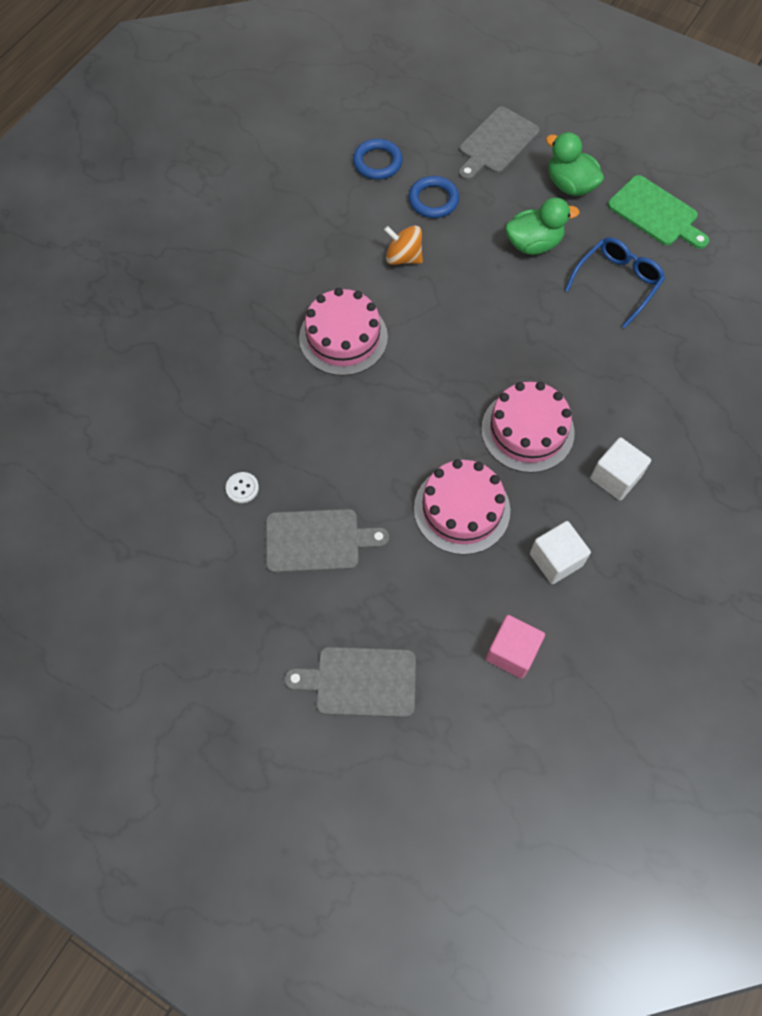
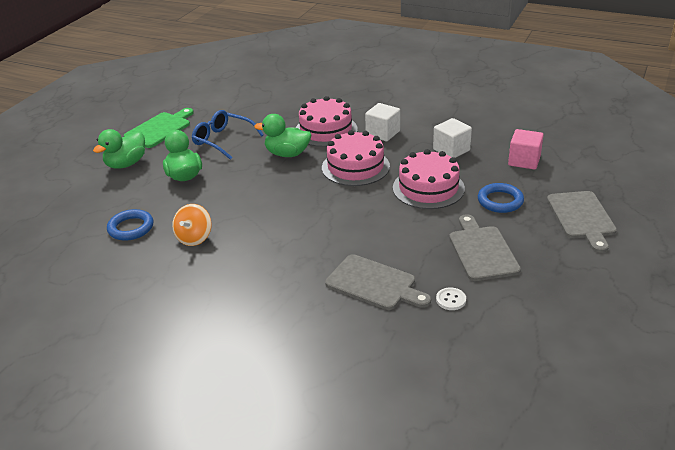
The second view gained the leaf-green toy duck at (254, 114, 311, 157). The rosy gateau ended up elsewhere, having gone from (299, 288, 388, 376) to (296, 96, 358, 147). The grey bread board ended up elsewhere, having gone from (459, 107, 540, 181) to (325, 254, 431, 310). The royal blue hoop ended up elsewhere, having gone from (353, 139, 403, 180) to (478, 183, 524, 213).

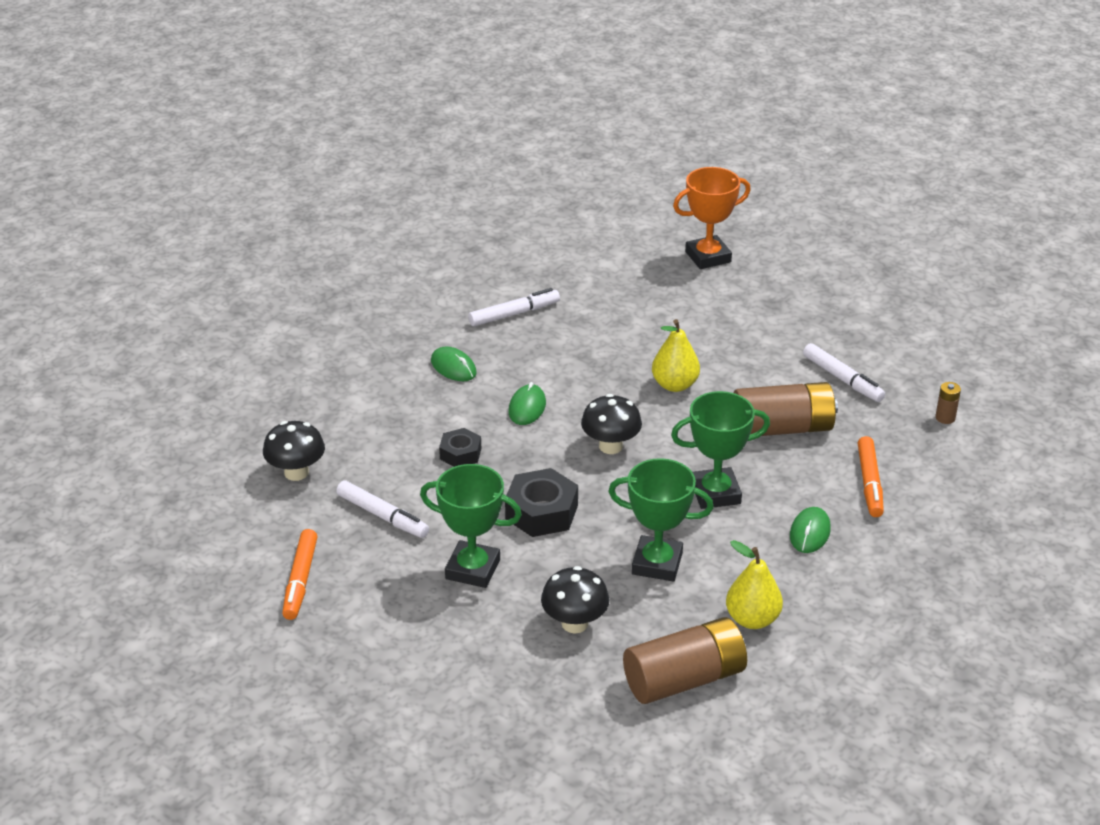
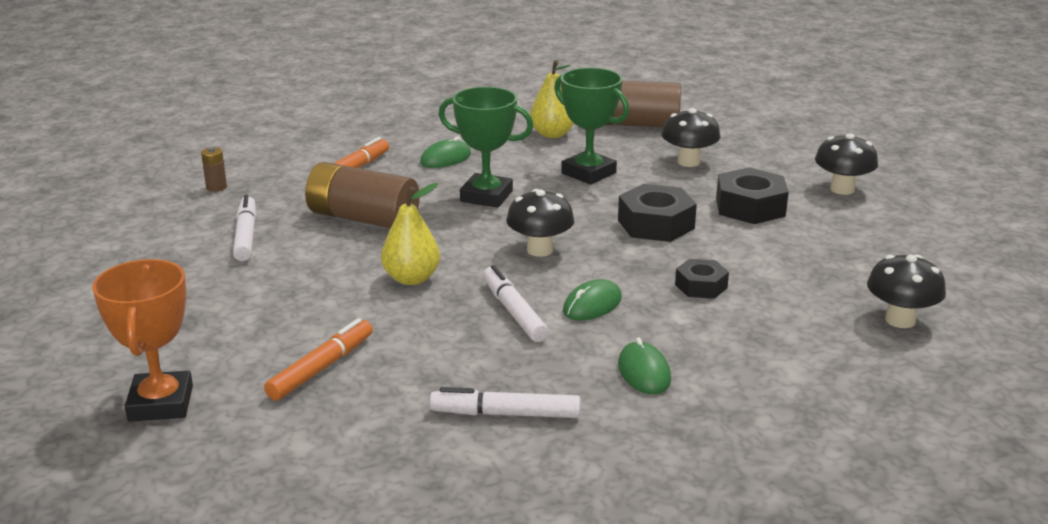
The bright orange award cup at (673, 167, 751, 269) ended up facing another way, 75 degrees clockwise from before. The bright orange marker pen ended up elsewhere, having gone from (282, 529, 318, 620) to (264, 318, 373, 401). The pure white marker pen ended up elsewhere, having gone from (336, 481, 429, 538) to (483, 265, 549, 342). Where the leaf-green award cup stood at (420, 464, 522, 588), the ebony nut came to stand at (716, 167, 789, 224). The second view gained the ebony fungus at (815, 133, 878, 195).

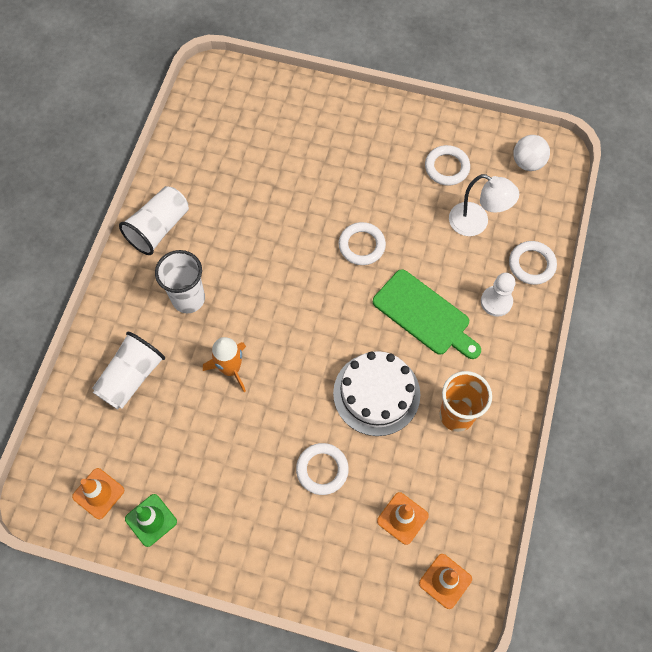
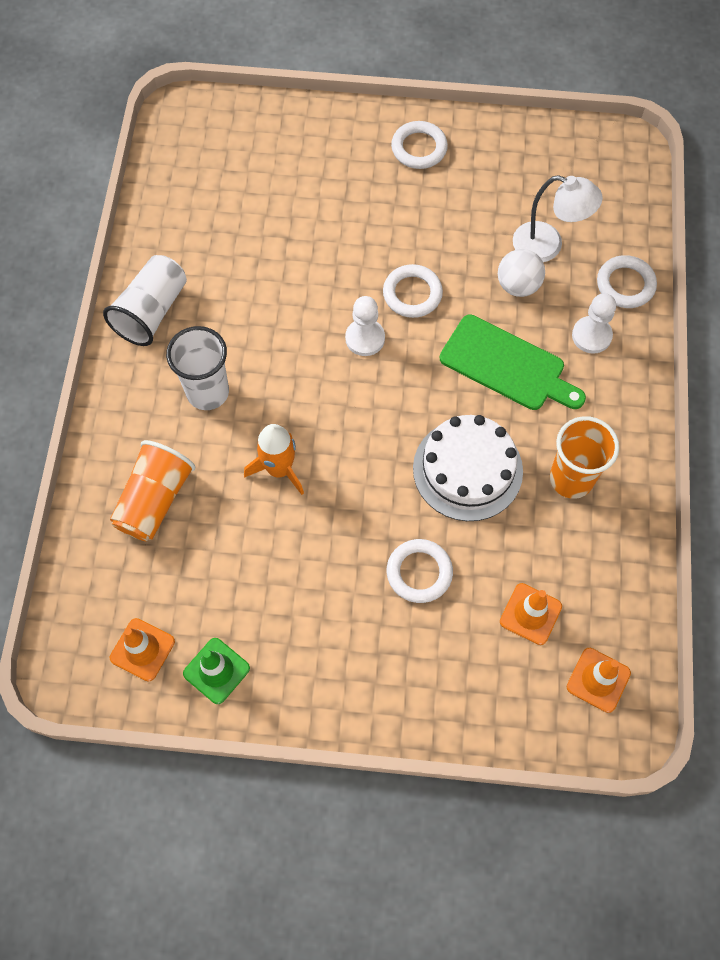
What was the pure white beaker at (92, 332, 165, 410) turned into the bright orange beaker at (110, 440, 195, 541). The second view gained the pure white pawn at (345, 296, 385, 356). The pure white hoop ended up elsewhere, having gone from (425, 145, 470, 186) to (391, 121, 448, 169). The pure white sphere ended up elsewhere, having gone from (513, 135, 550, 171) to (498, 249, 545, 297).

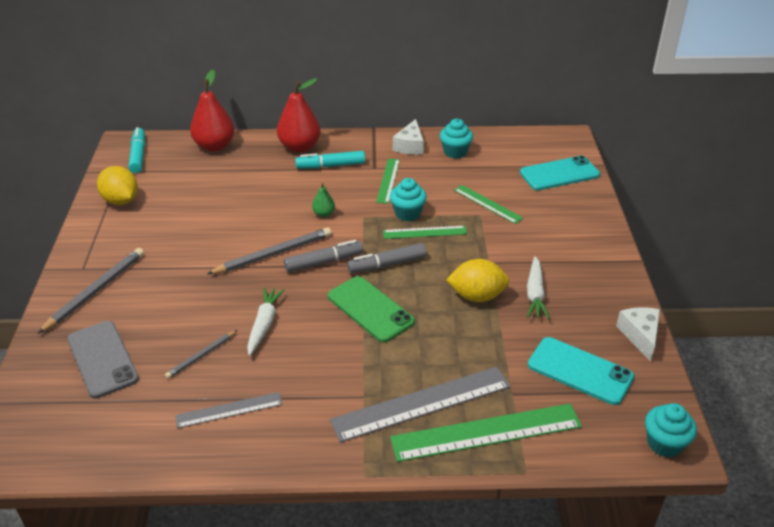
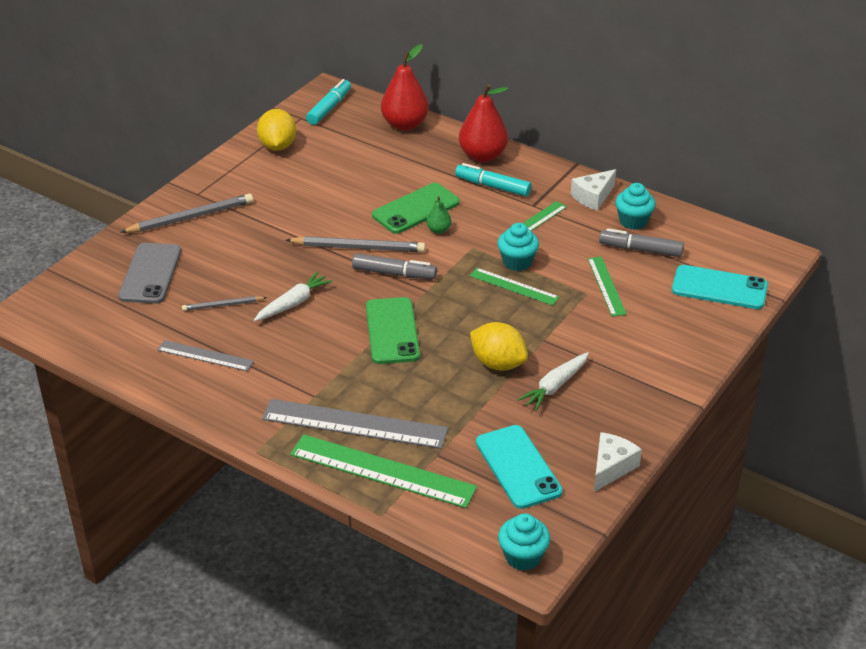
The second view gained the leaf-green phone at (372, 183, 460, 234). The grey marker pen ended up elsewhere, having gone from (347, 243, 426, 274) to (599, 228, 684, 257).

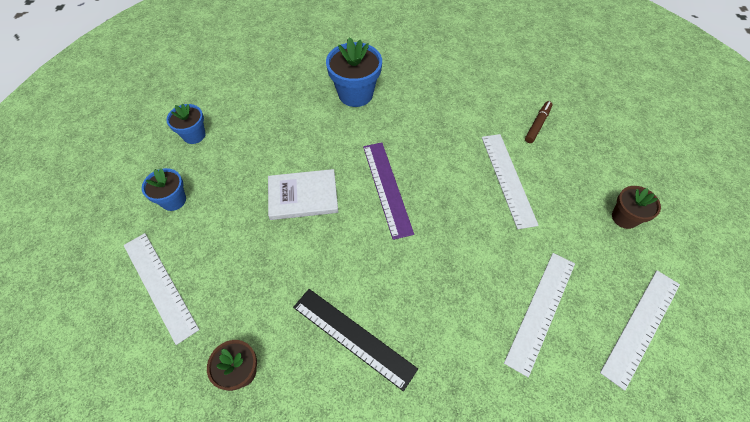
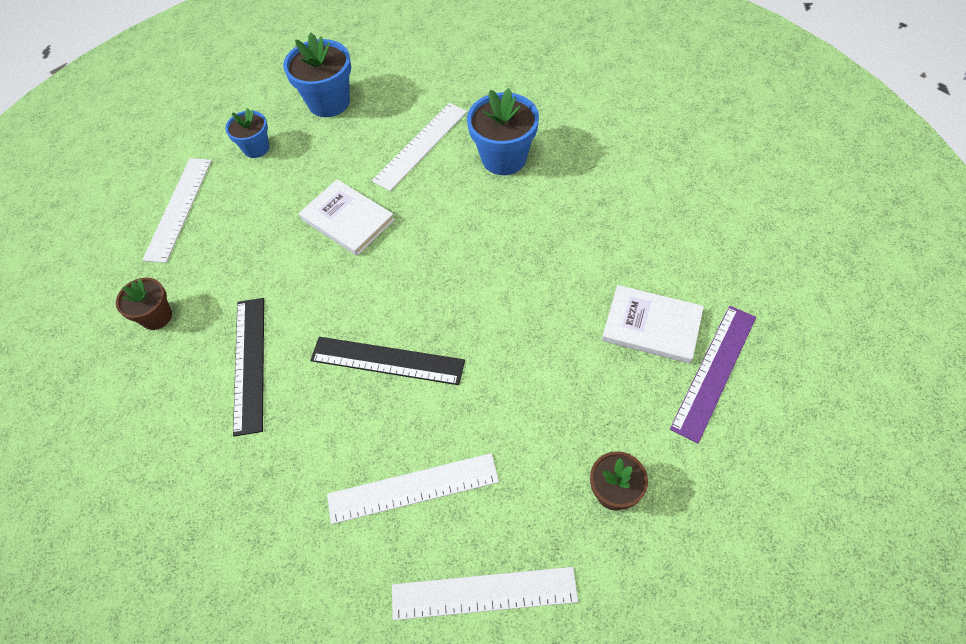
The size of the royal blue potted plant at (166, 104, 206, 144) changed by a factor of 1.66. The second view gained the ebony measuring stick at (310, 337, 465, 385). The pure white measuring stick ended up elsewhere, having gone from (482, 134, 539, 229) to (372, 103, 467, 191). Where the dark brown marker pen stood at (525, 101, 553, 143), the pure white hardback came to stand at (602, 285, 704, 364). The violet measuring stick ended up elsewhere, having gone from (363, 142, 414, 240) to (670, 306, 756, 443).

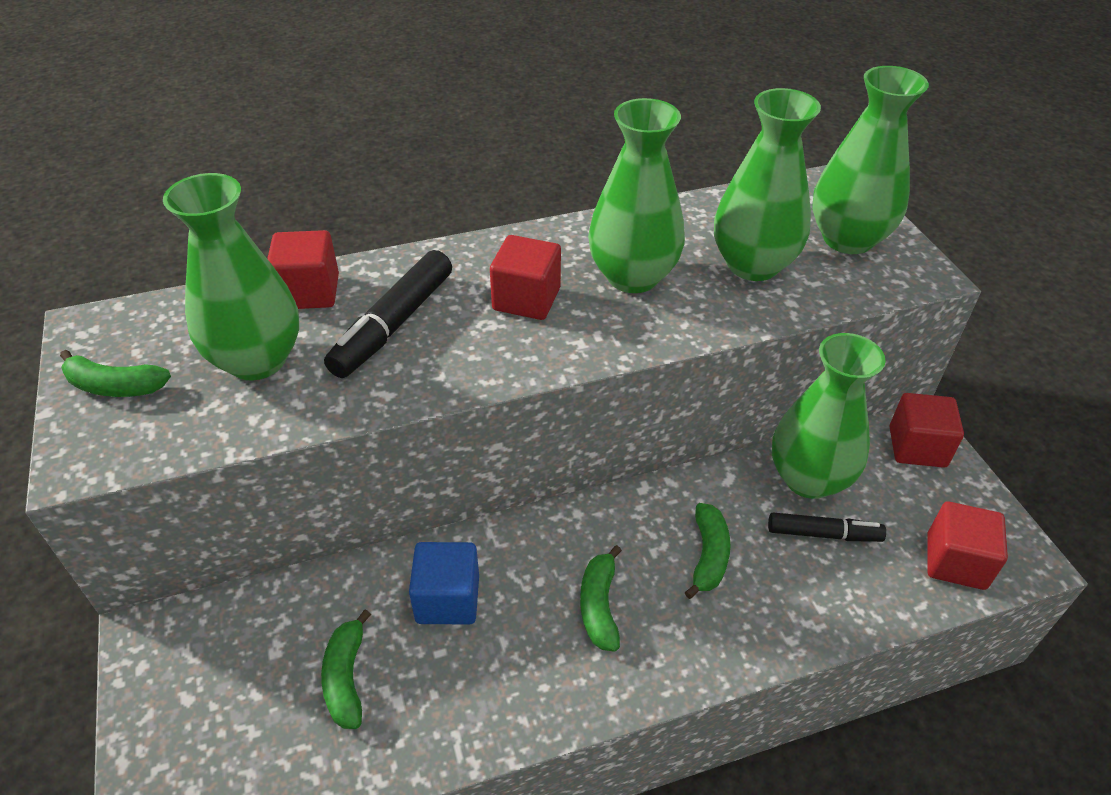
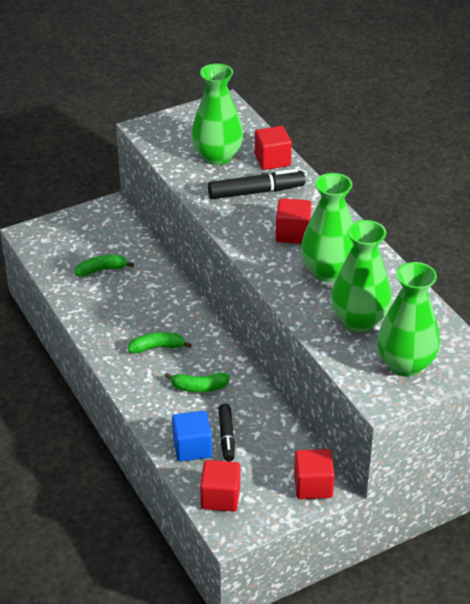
The royal blue cube ended up elsewhere, having gone from (409, 542, 479, 625) to (172, 411, 212, 462). The ebony marker pen at (324, 250, 452, 378) ended up facing another way, 150 degrees clockwise from before. The second view lost the leaf-green banana at (60, 350, 171, 397). The second view lost the leaf-green flower vase at (772, 333, 886, 499).

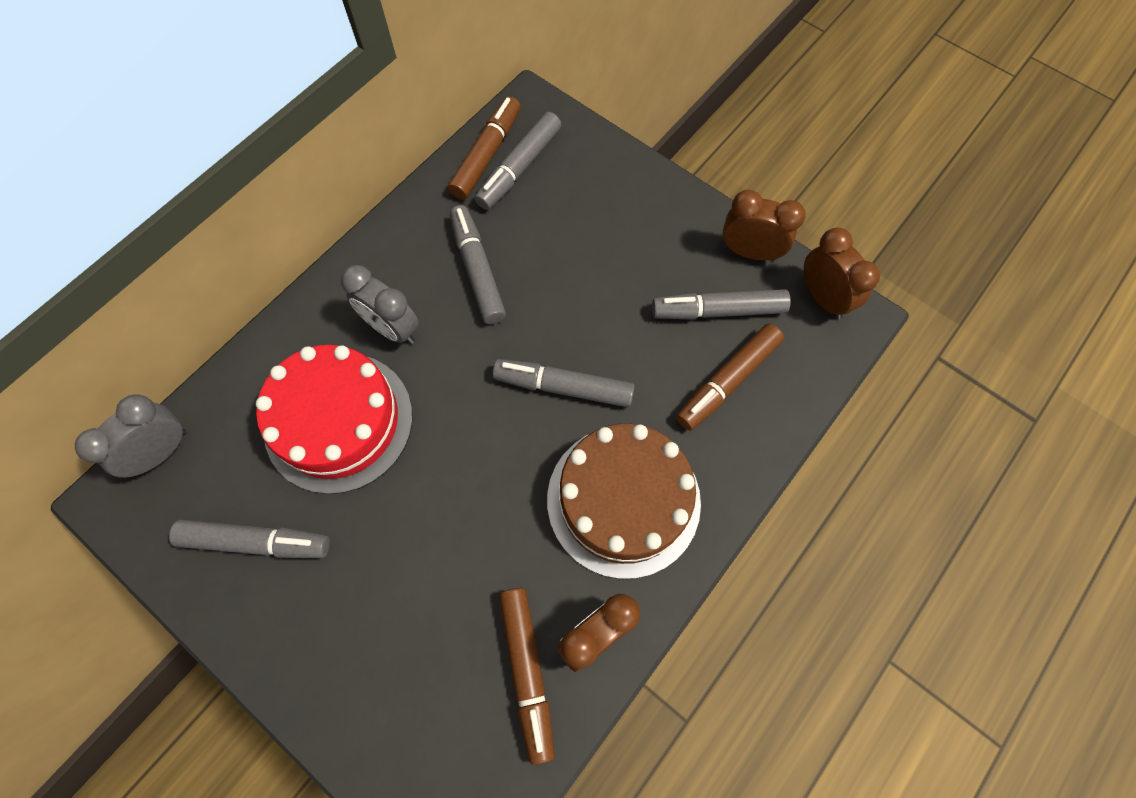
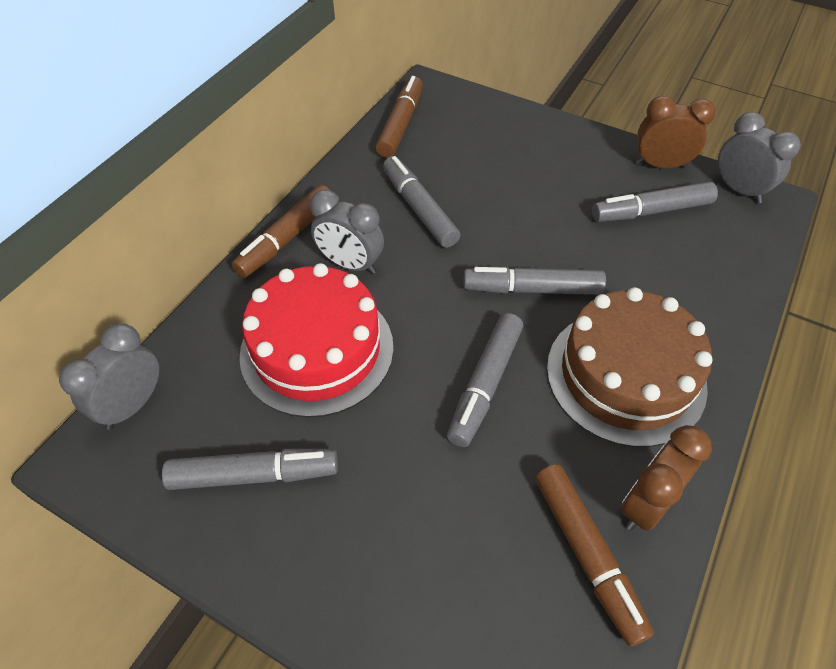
The dark brown marker pen ended up elsewhere, having gone from (676, 324, 784, 431) to (232, 185, 330, 278). The grey marker pen ended up elsewhere, having gone from (475, 112, 561, 210) to (447, 313, 523, 447). What was the dark brown alarm clock at (804, 228, 880, 319) turned into the grey alarm clock at (717, 112, 801, 203).

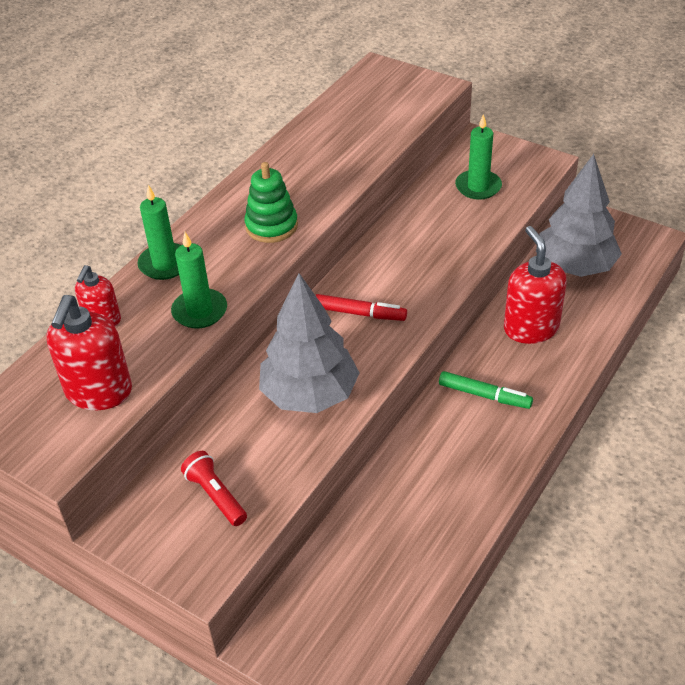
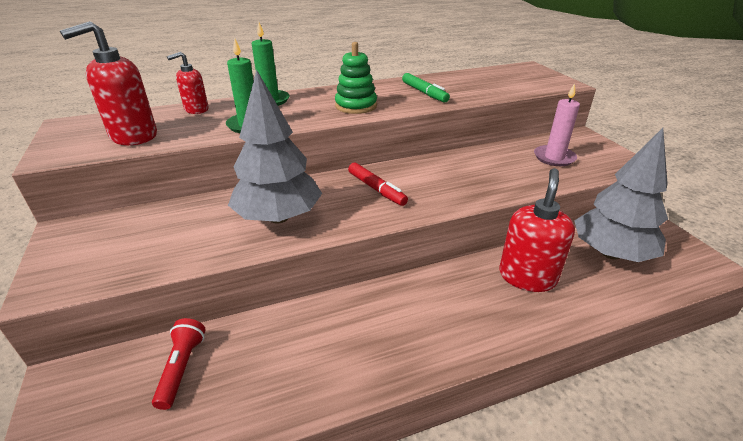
The red flashlight ended up elsewhere, having gone from (181, 451, 247, 526) to (152, 318, 206, 410). The leaf-green marker pen ended up elsewhere, having gone from (439, 371, 533, 409) to (402, 73, 450, 102). What was the leaf-green pillar candle at (455, 114, 502, 200) turned into the rosy pillar candle at (534, 83, 580, 166).

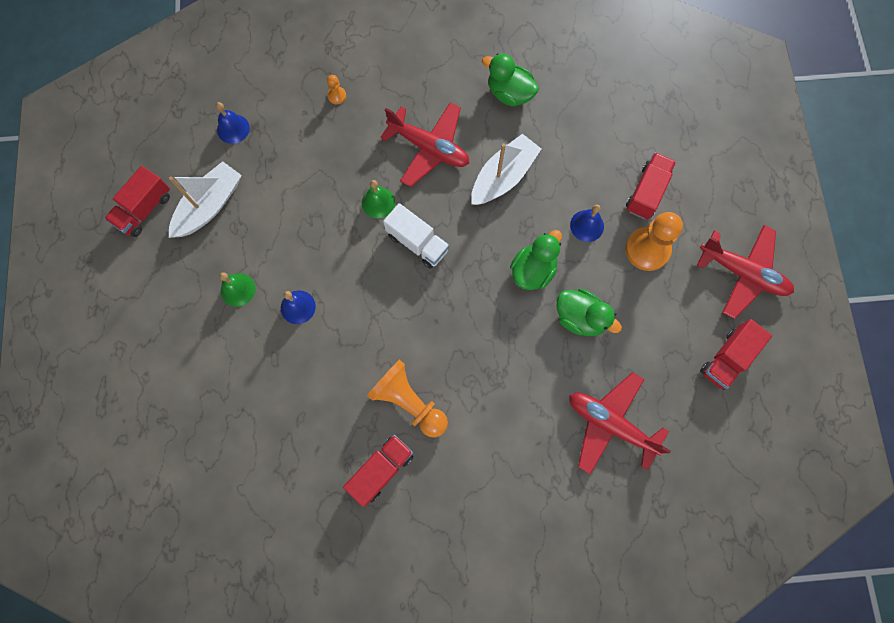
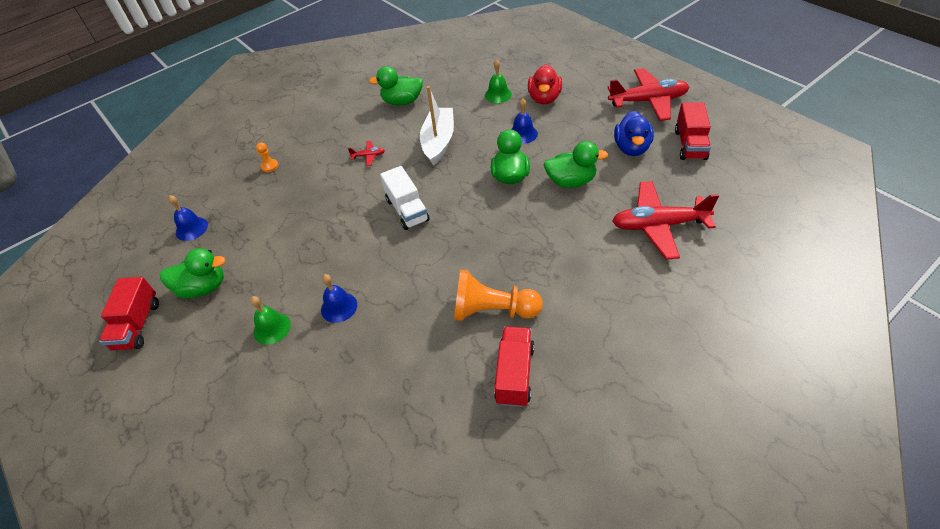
Where the pure white boat stood at (169, 161, 242, 238), the leaf-green toy duck came to stand at (160, 248, 226, 298). The size of the red toy plane at (380, 103, 469, 187) changed by a factor of 0.42. The pure white toy truck at (383, 203, 449, 269) ended up facing another way, 60 degrees clockwise from before. The leaf-green school bell ended up elsewhere, having gone from (362, 180, 395, 218) to (485, 59, 512, 103). Where the red toy truck stood at (626, 152, 676, 219), the red toy duck came to stand at (528, 64, 562, 104). The second view gained the royal blue toy duck at (614, 111, 654, 156). The second view lost the bright orange pawn at (625, 212, 683, 271).

